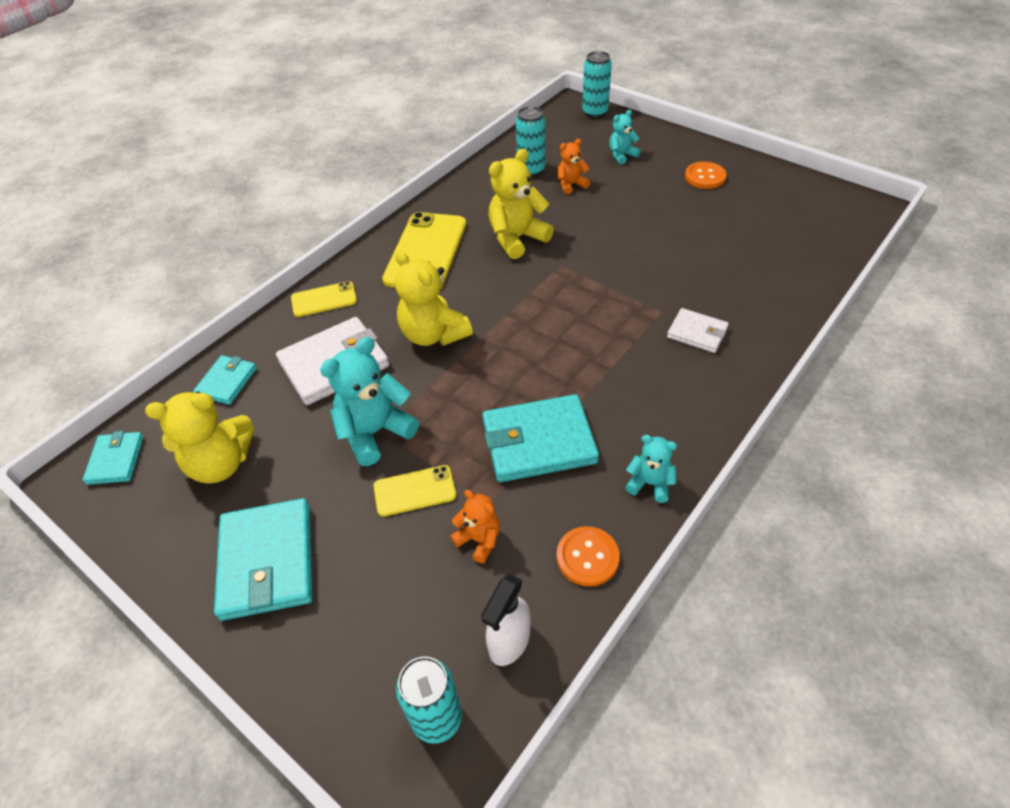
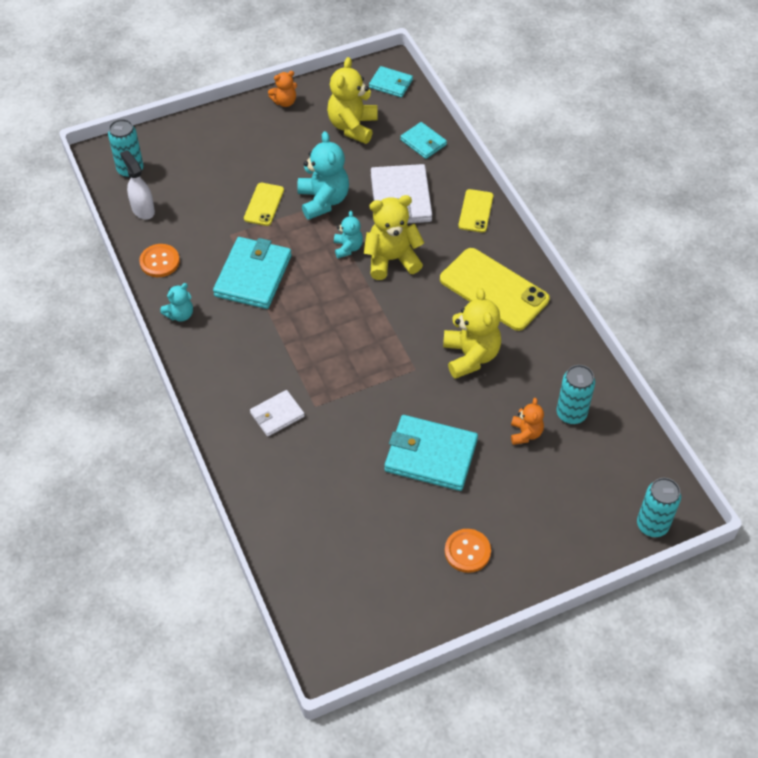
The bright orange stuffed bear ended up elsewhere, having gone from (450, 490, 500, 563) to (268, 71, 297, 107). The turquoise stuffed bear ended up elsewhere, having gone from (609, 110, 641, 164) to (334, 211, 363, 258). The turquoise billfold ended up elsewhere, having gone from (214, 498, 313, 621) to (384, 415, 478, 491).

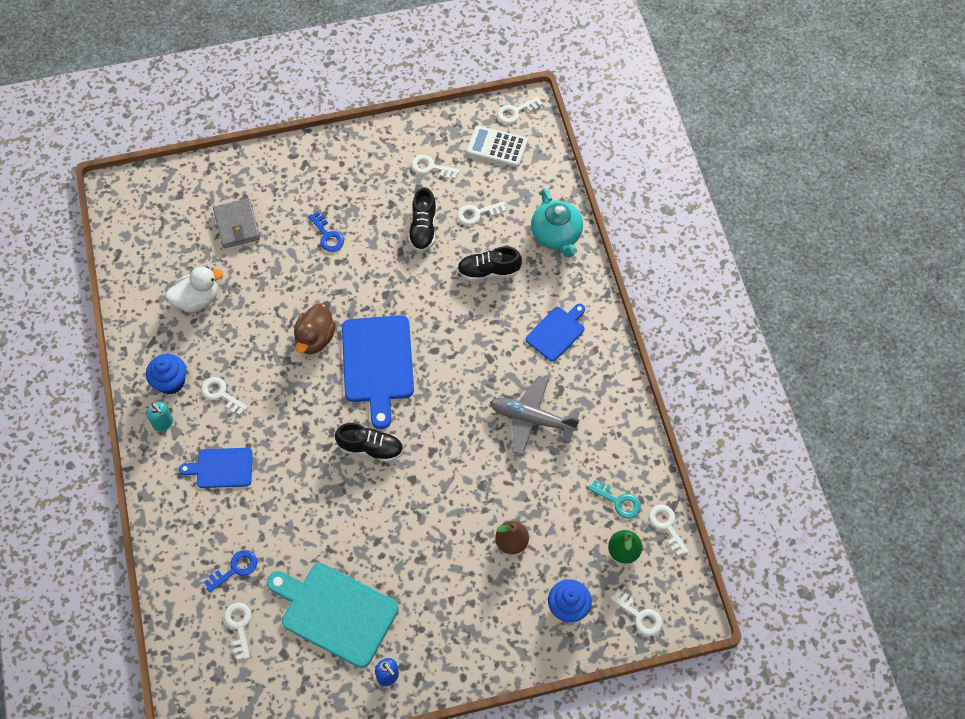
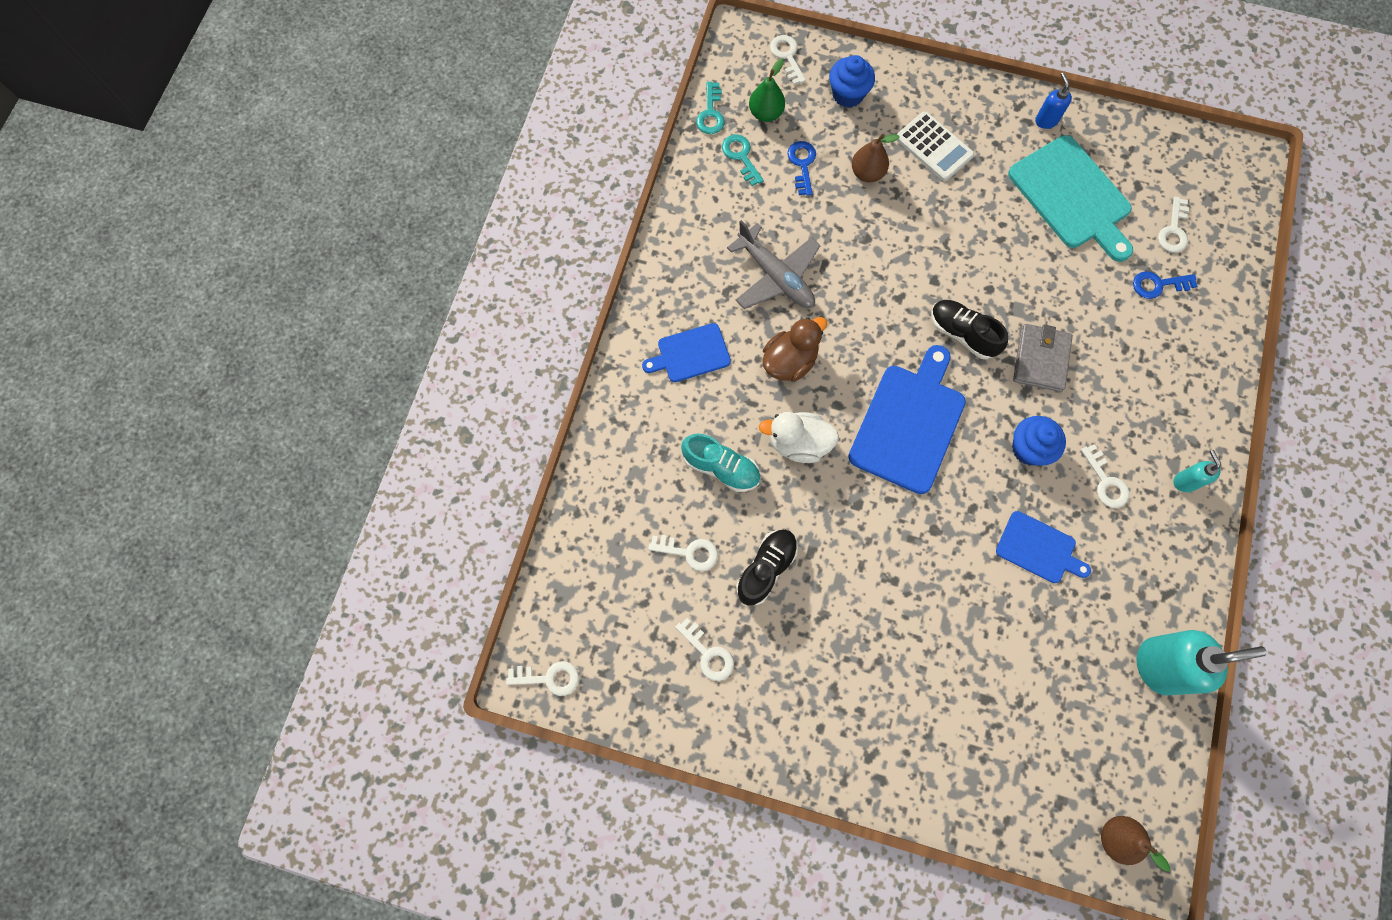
What was the ebony shoe at (457, 247, 522, 281) turned into the turquoise shoe at (681, 434, 760, 492). What was the pure white door key at (649, 505, 689, 556) turned into the turquoise door key at (696, 82, 725, 134). The pure white toy duck ended up elsewhere, having gone from (166, 266, 223, 313) to (759, 412, 839, 463). The dark brown toy duck ended up elsewhere, having gone from (294, 303, 336, 354) to (762, 317, 827, 382). The royal blue door key ended up elsewhere, having gone from (308, 212, 344, 252) to (787, 141, 816, 196). The pure white pocket calculator ended up elsewhere, having gone from (466, 125, 528, 167) to (896, 111, 974, 181). The royal blue bread board ended up elsewhere, having gone from (179, 448, 253, 488) to (996, 511, 1091, 583). The royal blue fairy cake ended up elsewhere, having gone from (146, 354, 186, 395) to (1012, 416, 1066, 466). The grey billfold ended up elsewhere, having gone from (213, 198, 260, 248) to (1013, 324, 1073, 392). The second view gained the dark brown pear at (1101, 816, 1170, 872). The second view gained the turquoise pump bottle at (1137, 630, 1267, 695). The second view lost the turquoise teapot at (531, 188, 583, 258).

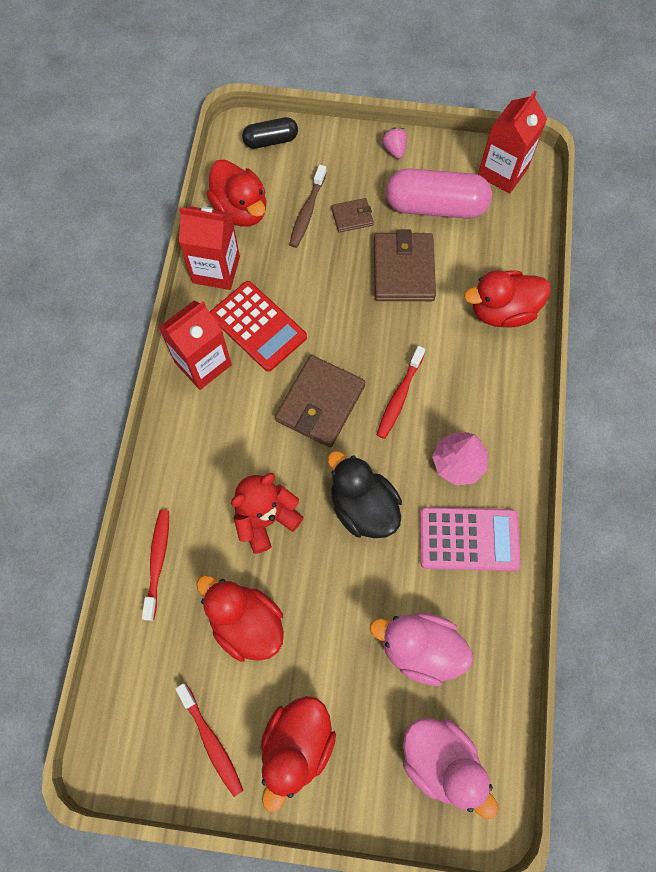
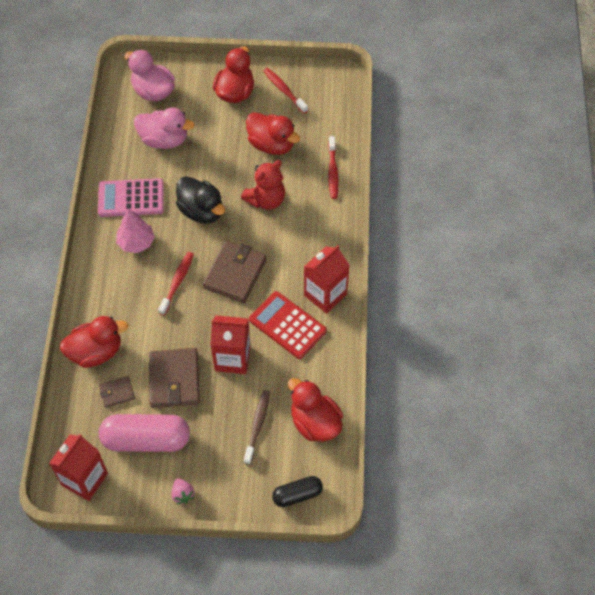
The dark brown billfold ended up elsewhere, having gone from (331, 198, 374, 233) to (99, 376, 135, 408). The red carton ended up elsewhere, having gone from (179, 206, 240, 290) to (210, 315, 251, 374).

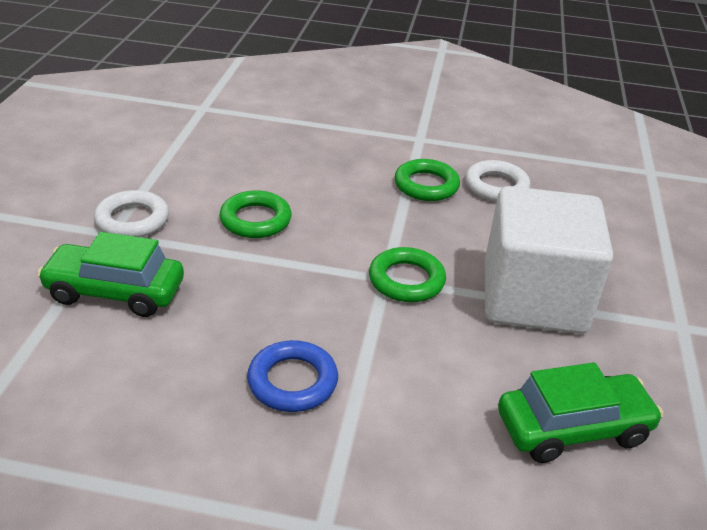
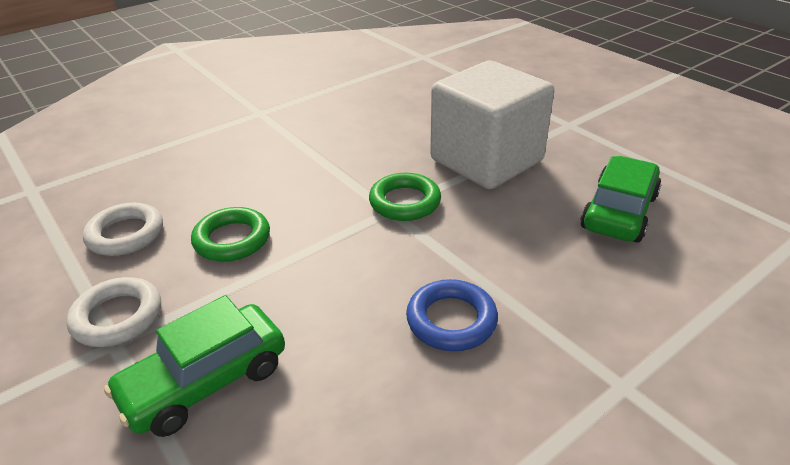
The pure white hoop ended up elsewhere, having gone from (465, 160, 530, 202) to (83, 203, 163, 256). The second view lost the leaf-green hoop at (394, 159, 460, 201).

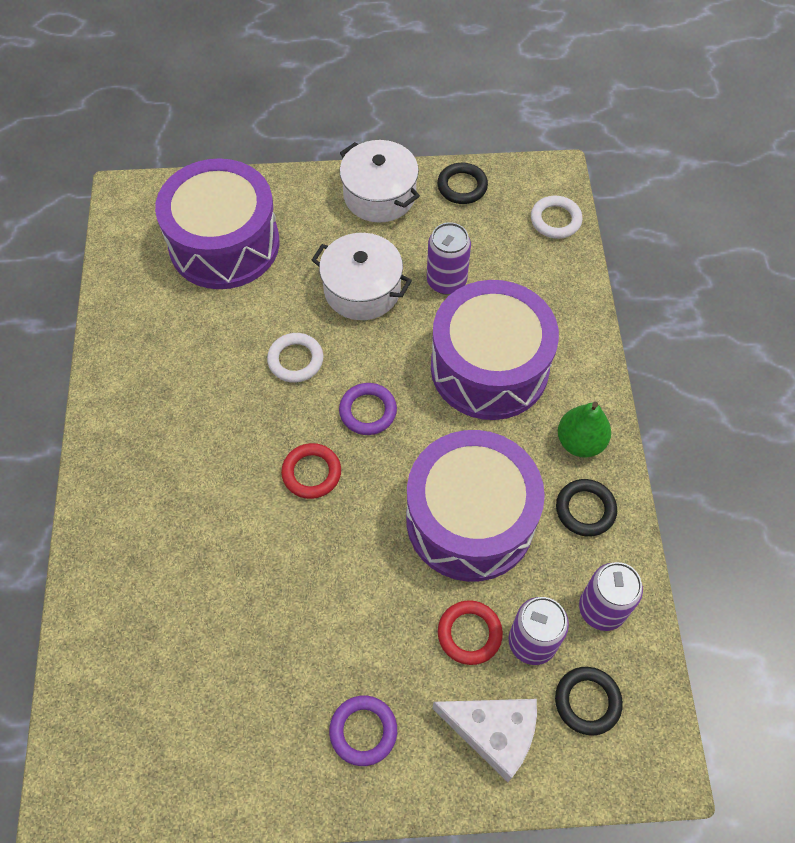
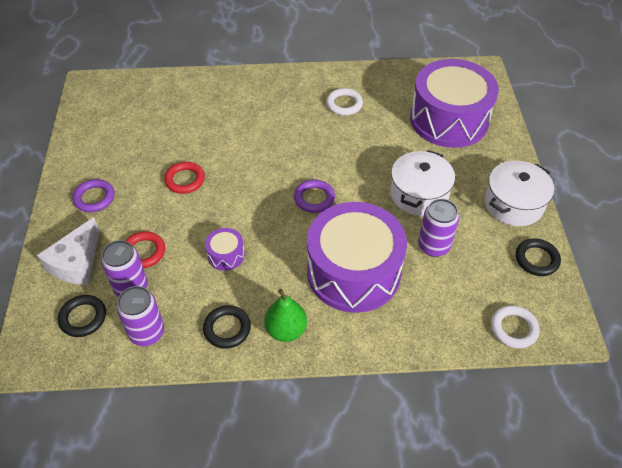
The red hoop ended up elsewhere, having gone from (281, 443, 341, 499) to (164, 162, 205, 194). The size of the violet drum at (406, 430, 545, 582) changed by a factor of 0.40. The pure white hoop ended up elsewhere, having gone from (267, 333, 323, 383) to (326, 88, 363, 115).

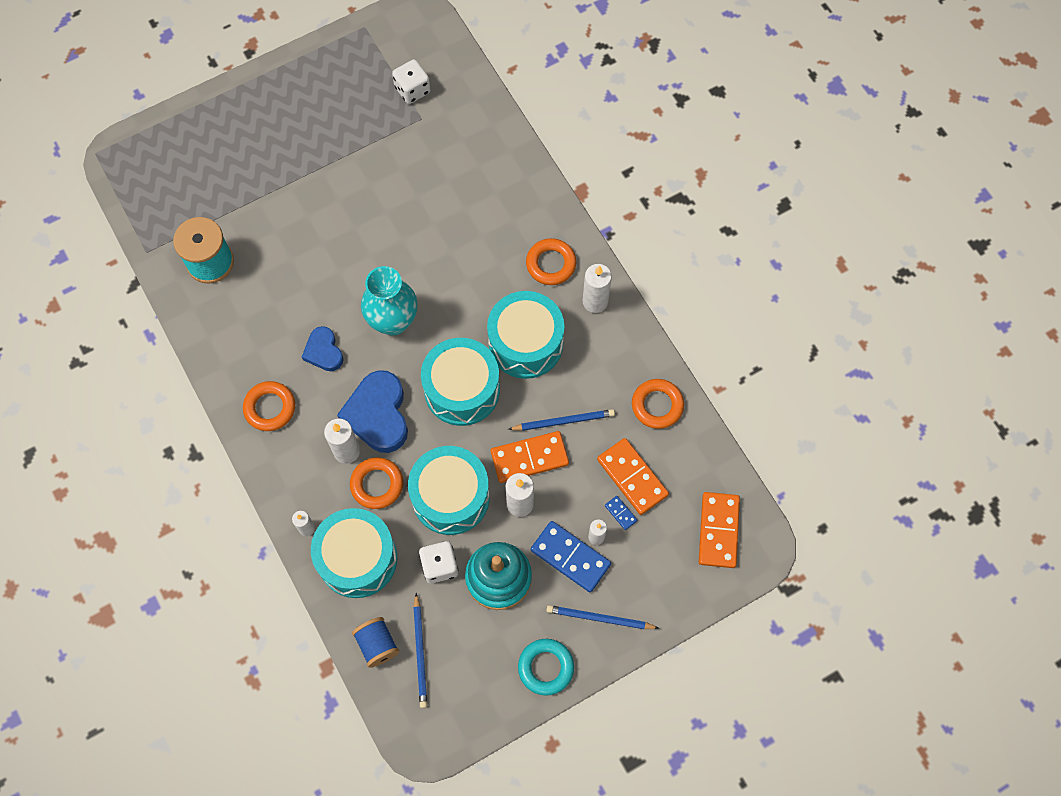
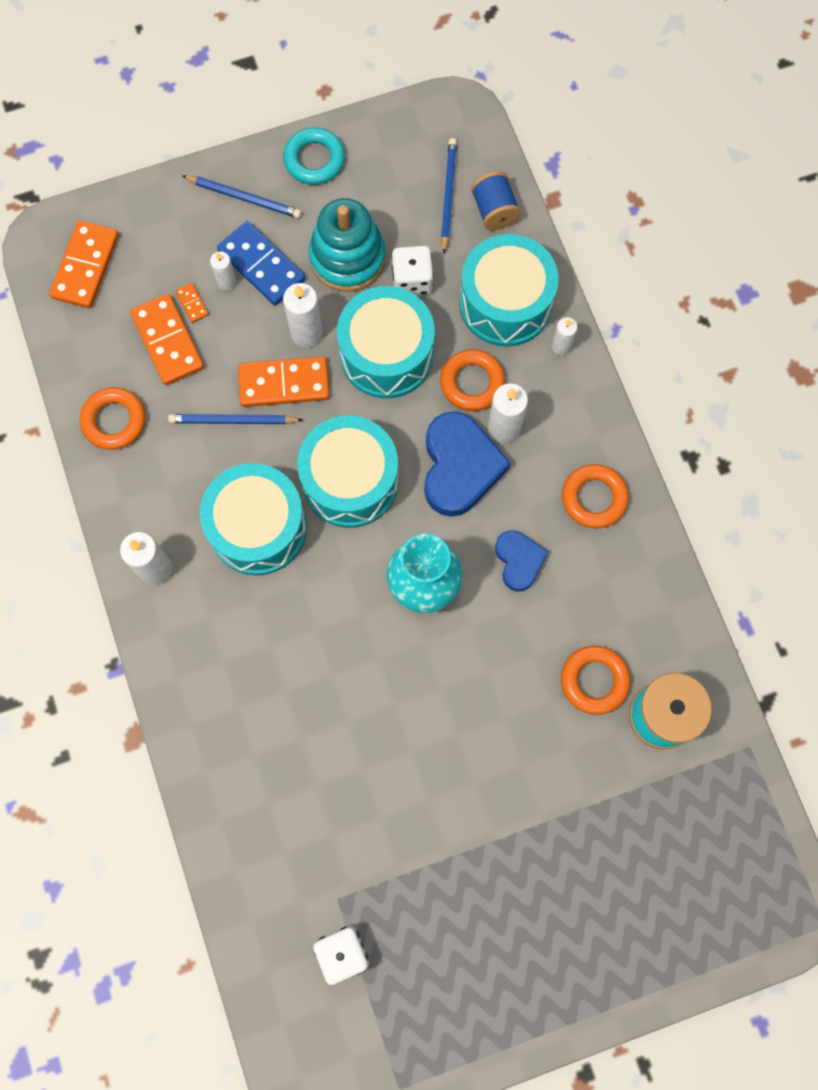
What was the royal blue domino at (605, 496, 638, 530) turned into the bright orange domino at (175, 283, 209, 323). The bright orange hoop ended up elsewhere, having gone from (526, 238, 577, 285) to (561, 645, 631, 715).

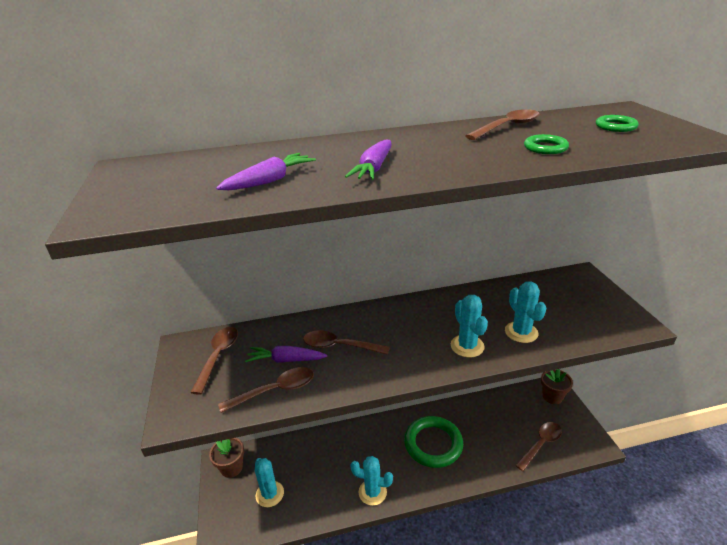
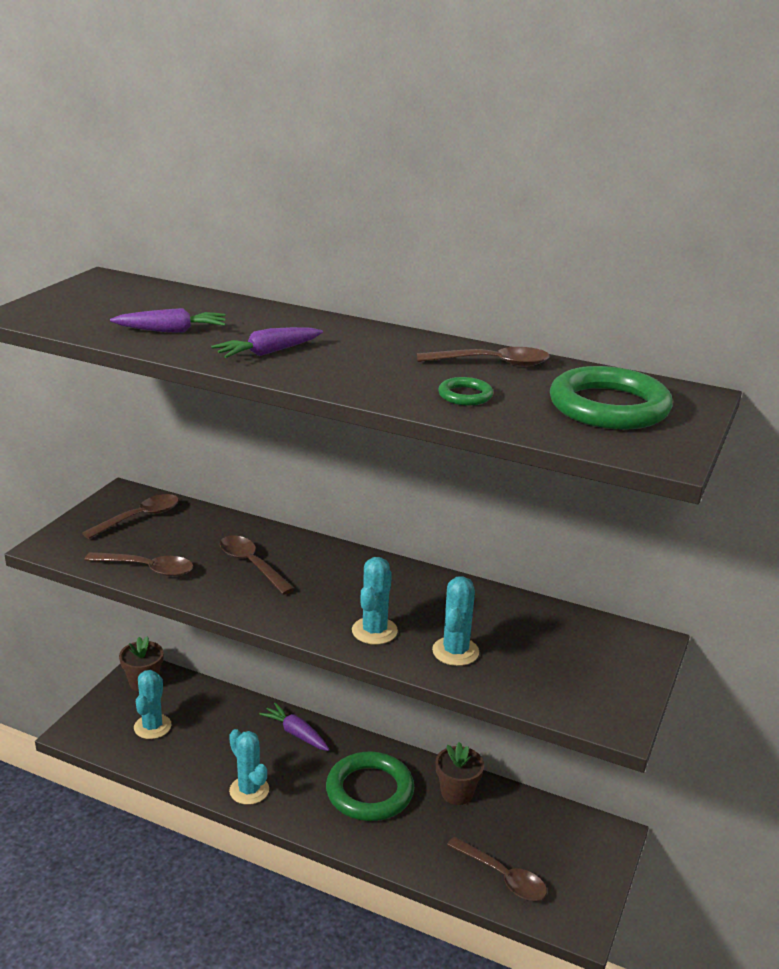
The violet carrot ended up elsewhere, having gone from (245, 346, 327, 363) to (259, 703, 330, 751). The dark brown potted plant ended up elsewhere, having gone from (541, 369, 573, 404) to (435, 742, 484, 805). The dark brown spoon at (515, 422, 562, 471) ended up facing another way, 45 degrees clockwise from before. The size of the leaf-green hoop at (596, 115, 639, 132) changed by a factor of 2.18.

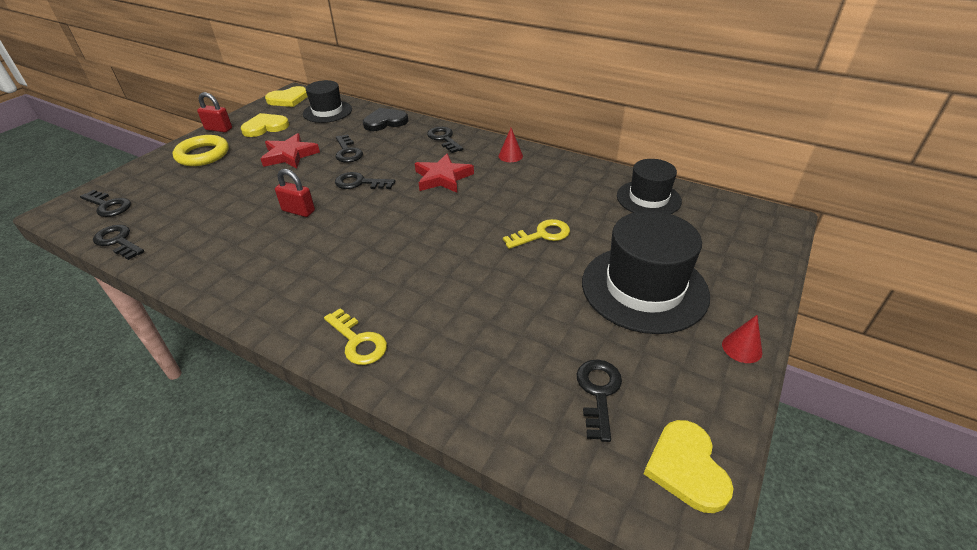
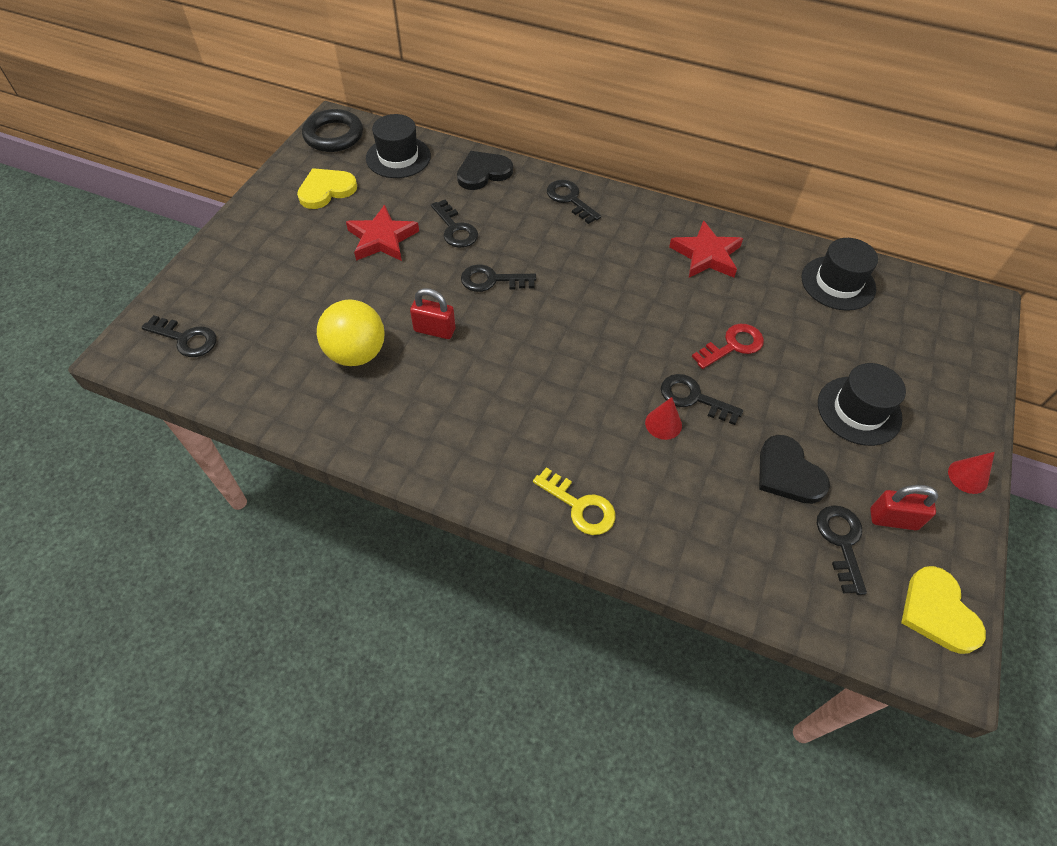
Where the bright yellow love heart stood at (265, 86, 308, 107), the ebony hoop came to stand at (302, 109, 363, 152). The second view gained the bright yellow sphere at (317, 300, 385, 366). The red cone ended up elsewhere, having gone from (499, 128, 523, 162) to (645, 397, 682, 440). The ebony door key ended up elsewhere, having gone from (93, 225, 144, 260) to (661, 374, 743, 425). The red five-pointed star ended up elsewhere, having gone from (415, 154, 474, 193) to (669, 220, 743, 278). What was the bright yellow door key at (503, 219, 570, 249) turned into the red door key at (692, 324, 764, 369). The second view gained the ebony love heart at (759, 435, 830, 504). The size of the ebony top hat at (582, 211, 710, 334) changed by a factor of 0.62. The red padlock ended up elsewhere, having gone from (197, 92, 232, 132) to (870, 485, 939, 530). The second view lost the bright yellow hoop at (172, 135, 229, 166).

